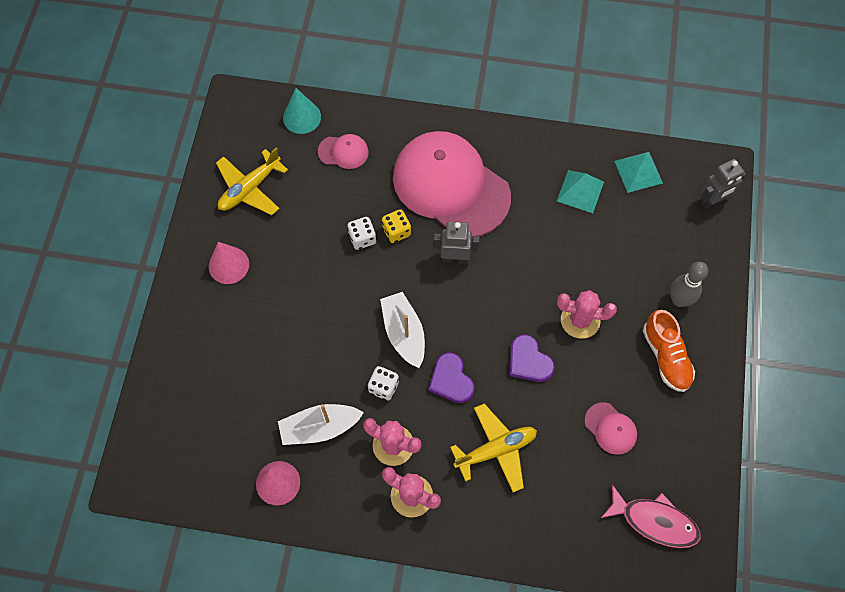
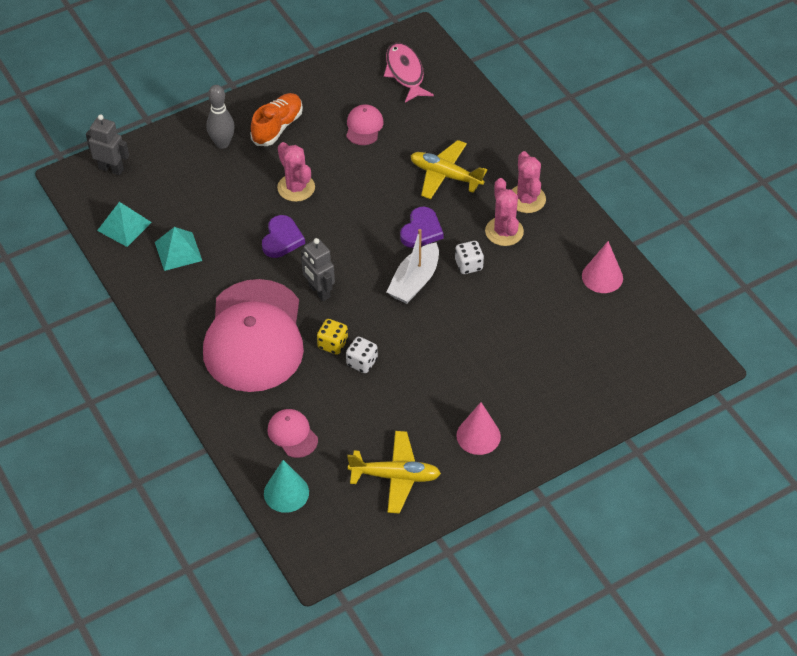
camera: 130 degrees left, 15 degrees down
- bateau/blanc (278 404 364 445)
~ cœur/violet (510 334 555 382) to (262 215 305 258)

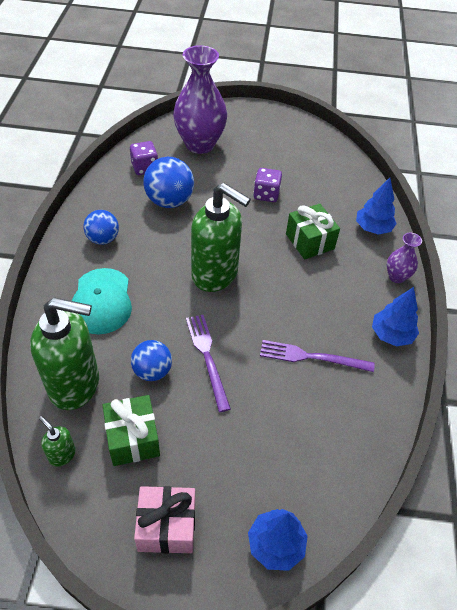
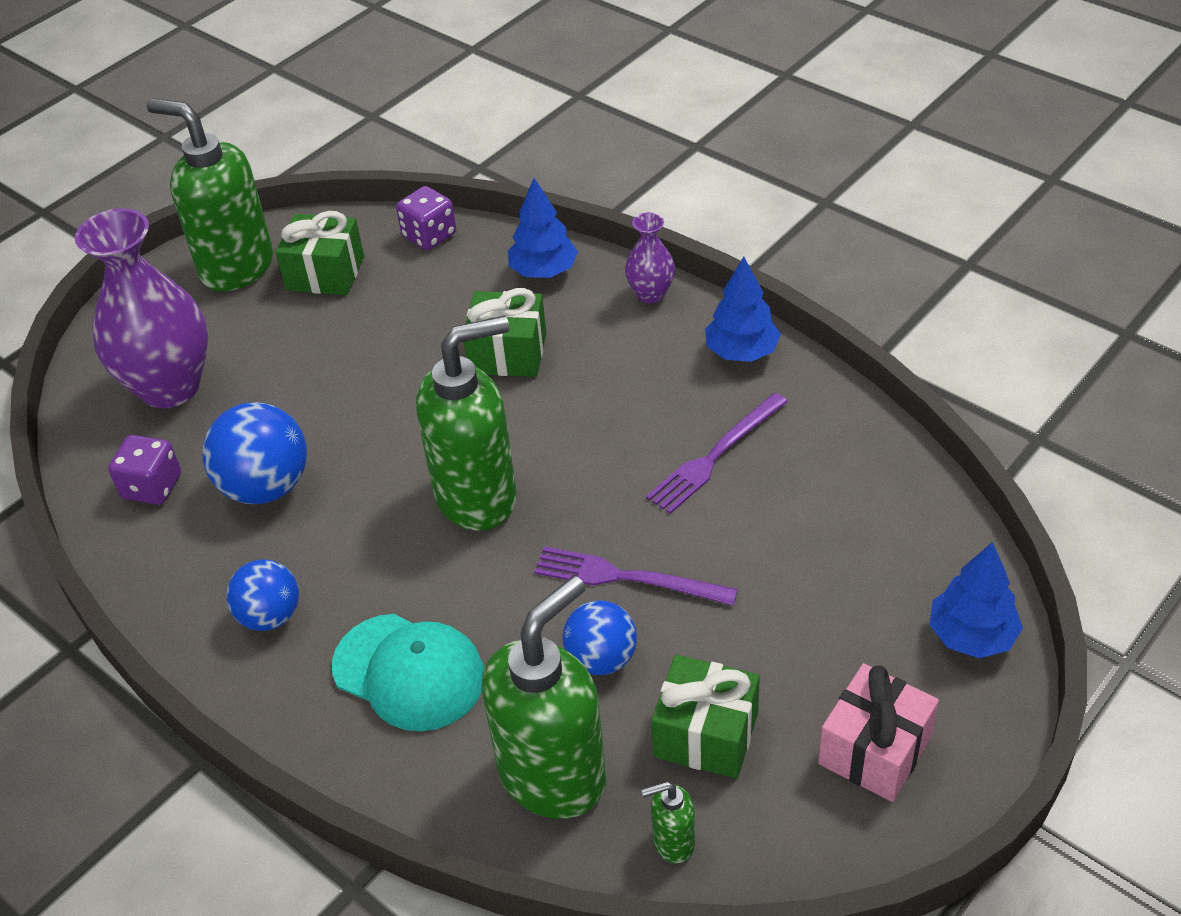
camera: 50 degrees left, 5 degrees down
+ distributeur de savon/vert (147 98 273 291)
+ cadeau/vert (276 211 364 295)
~ dé/violet (253 168 282 202) to (396 186 456 250)

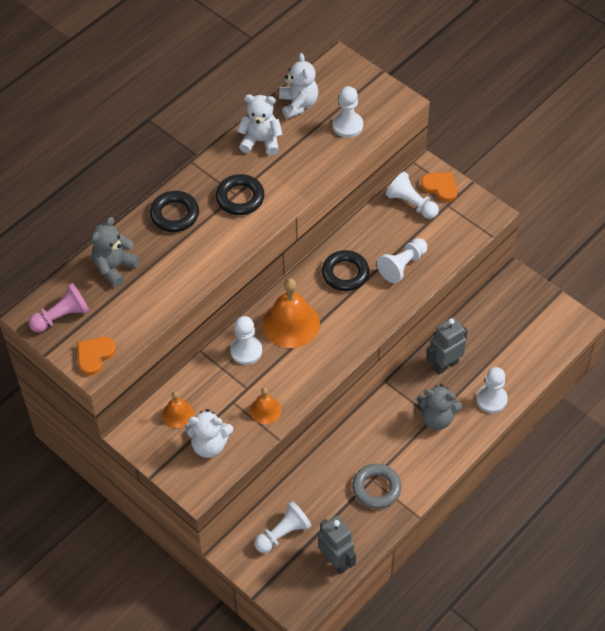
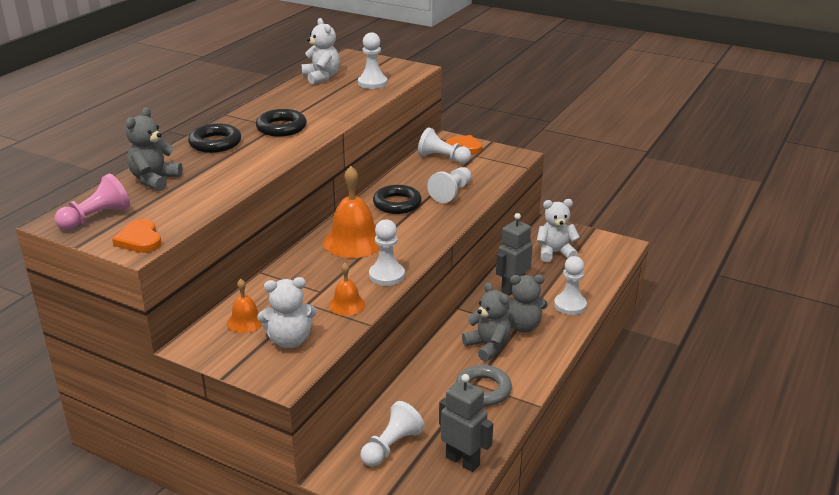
camera: 15 degrees left, 25 degrees down
+ ours en peluche/gris (462 282 511 362)
~ pion/blanc (230 316 262 365) to (369 219 405 286)
~ ours en peluche/blanc (237 94 283 155) to (537 199 580 262)
~ cœur/orange (77 337 116 375) = (112 219 162 253) 45 degrees counterclockwise

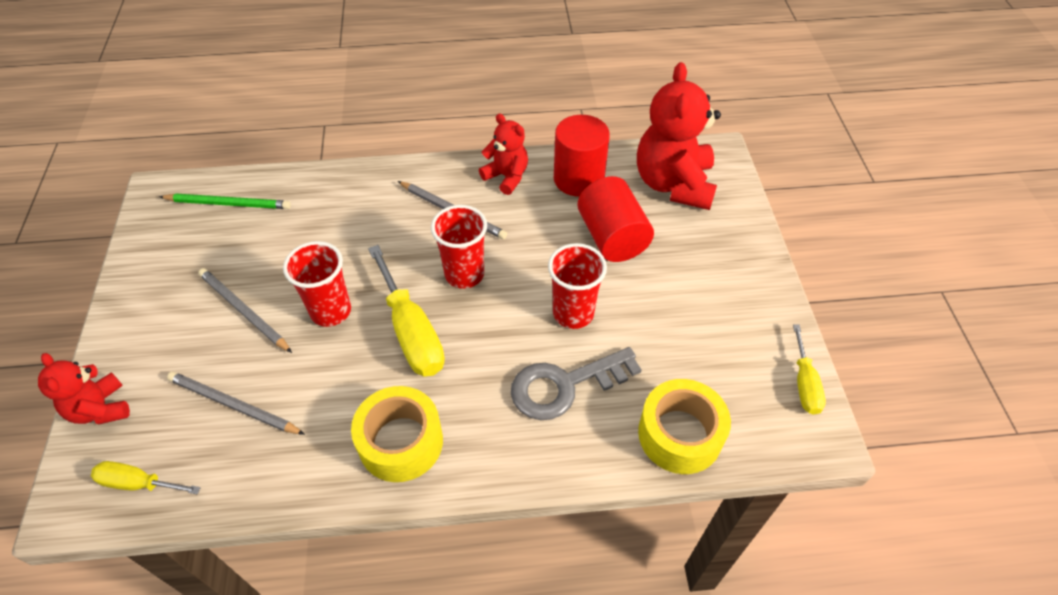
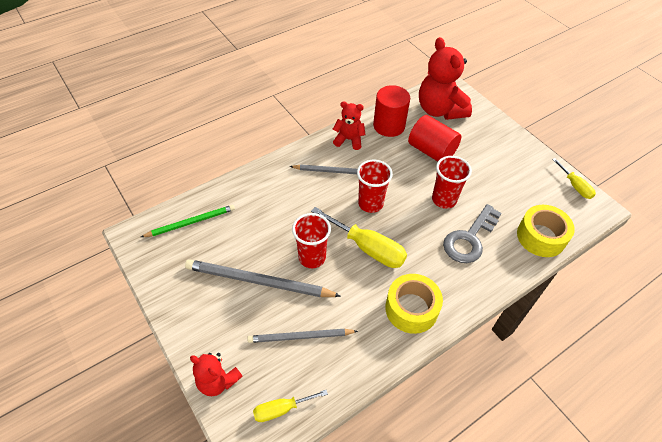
camera: 30 degrees left, 0 degrees up
~ crayon/gris (198 268 292 353) = (185 259 341 297) x1.56

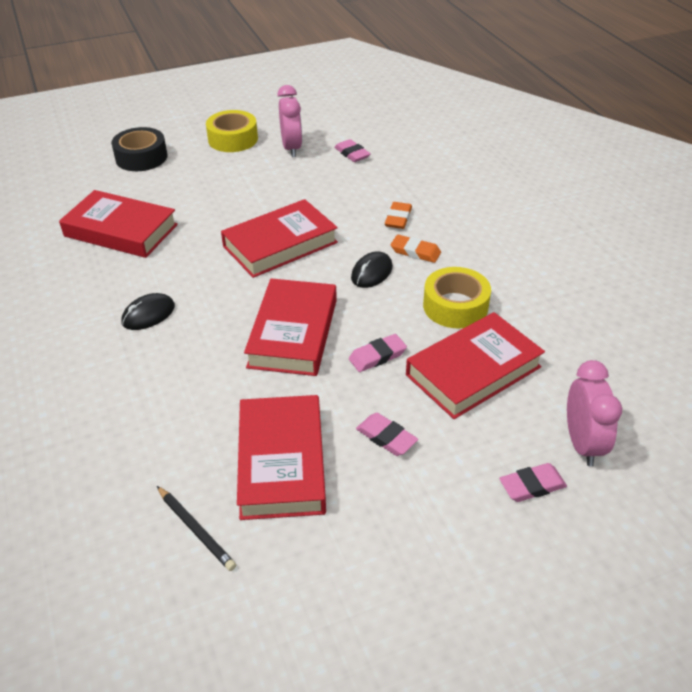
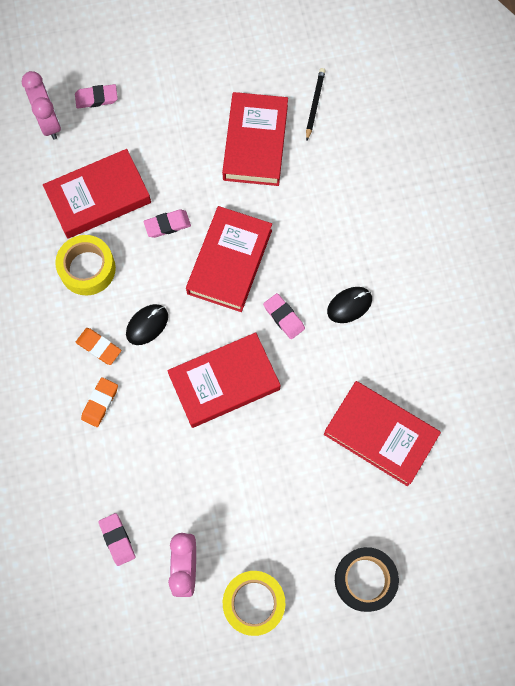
camera: 170 degrees left, 30 degrees up
~ gomme/rose (356 413 418 456) to (263 293 305 339)
~ crayon/noir (157 486 236 571) = (306 68 325 140) 45 degrees clockwise
~ réveil/rose (567 360 622 466) = (22 71 61 140) 150 degrees clockwise

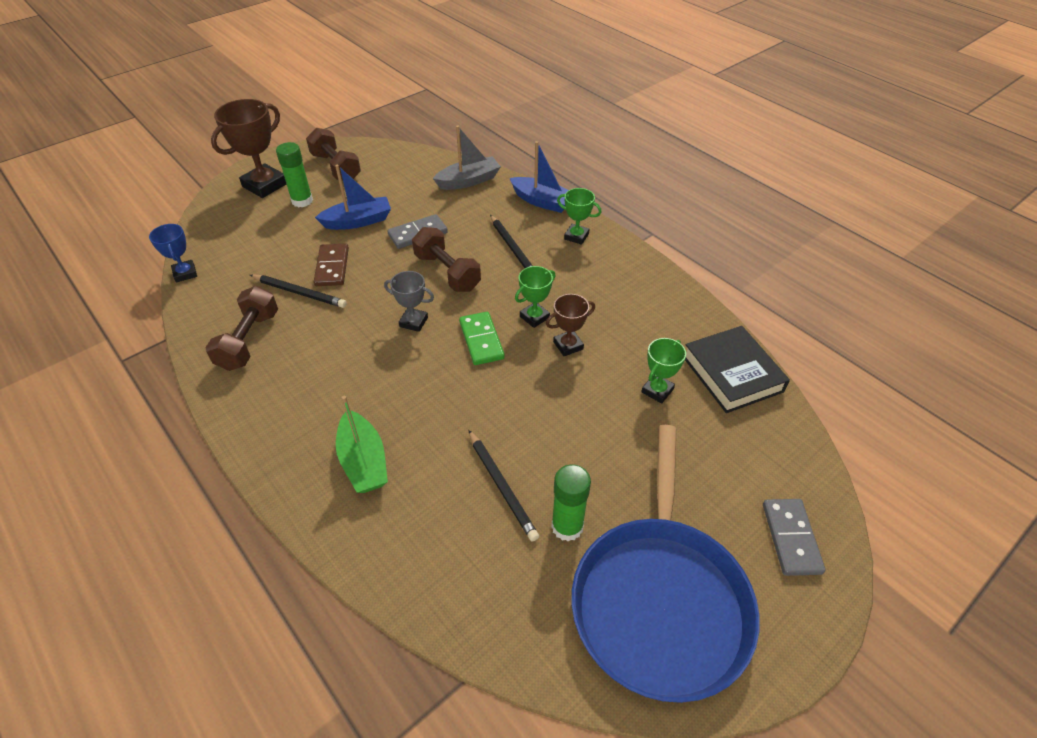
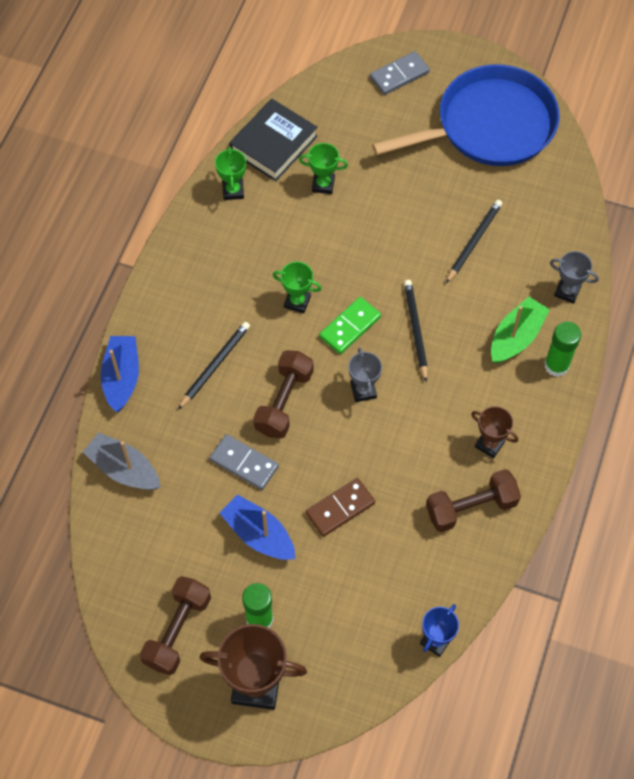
camera: 120 degrees left, 15 degrees up
+ trophée/gris (550 251 599 304)
~ crayon/noir (250 275 347 308) to (404 280 428 382)
~ trophée/marron (546 294 595 356) to (471 406 518 458)
~ bâton de colle/vert (551 464 591 542) to (544 321 581 377)
~ trophée/vert (557 188 601 245) to (215 147 246 200)

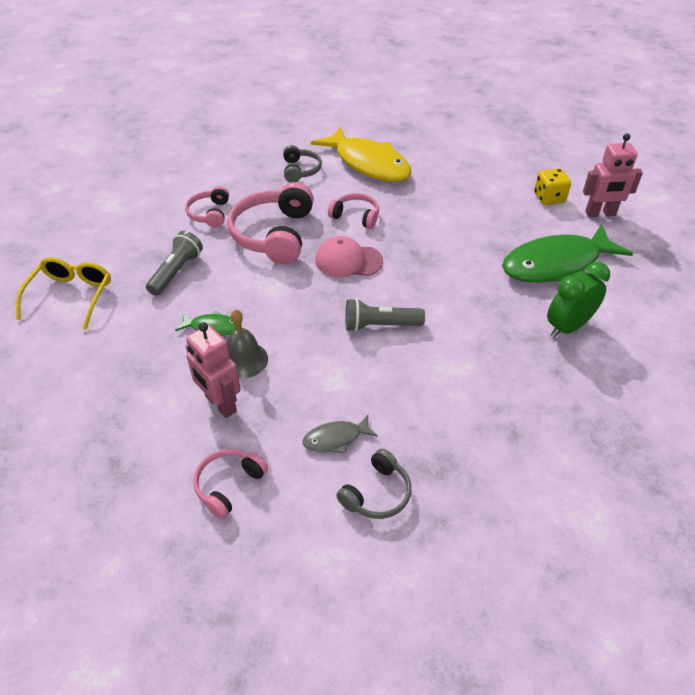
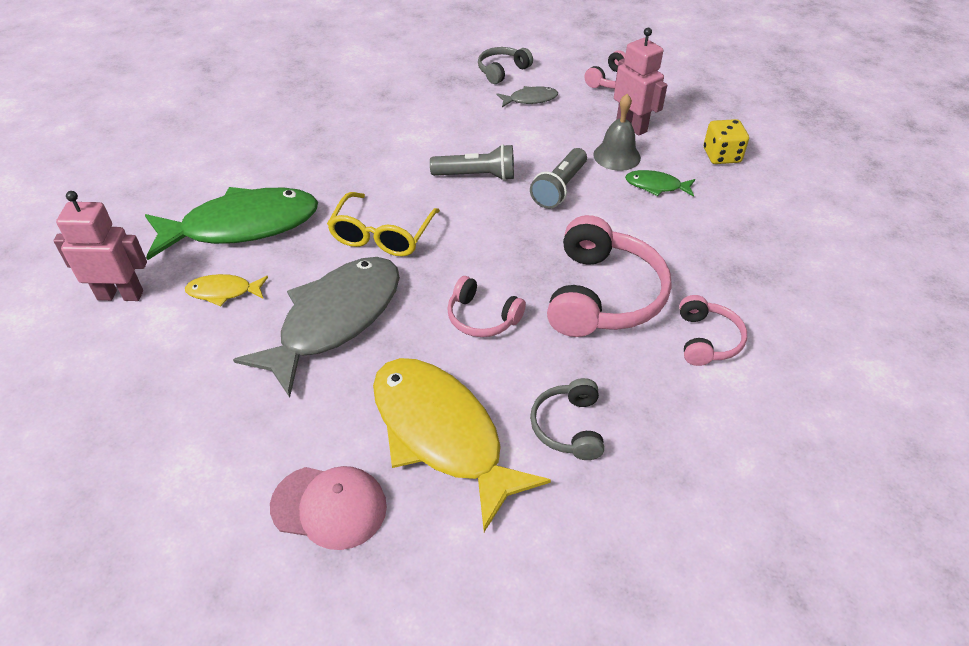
camera: 175 degrees left, 0 degrees up
- réveil/vert (547 262 610 338)
+ poisson/jaune (185 274 268 306)
+ poisson/gris (233 257 400 398)
~ lunettes/jaune (16 257 111 330) to (327 192 440 257)
~ lampe de poche/gris (146 231 203 296) to (530 148 587 209)
~ casquette/rose (315 236 383 277) to (270 466 387 550)
~ dé/jaune (534 168 571 205) to (704 119 749 164)

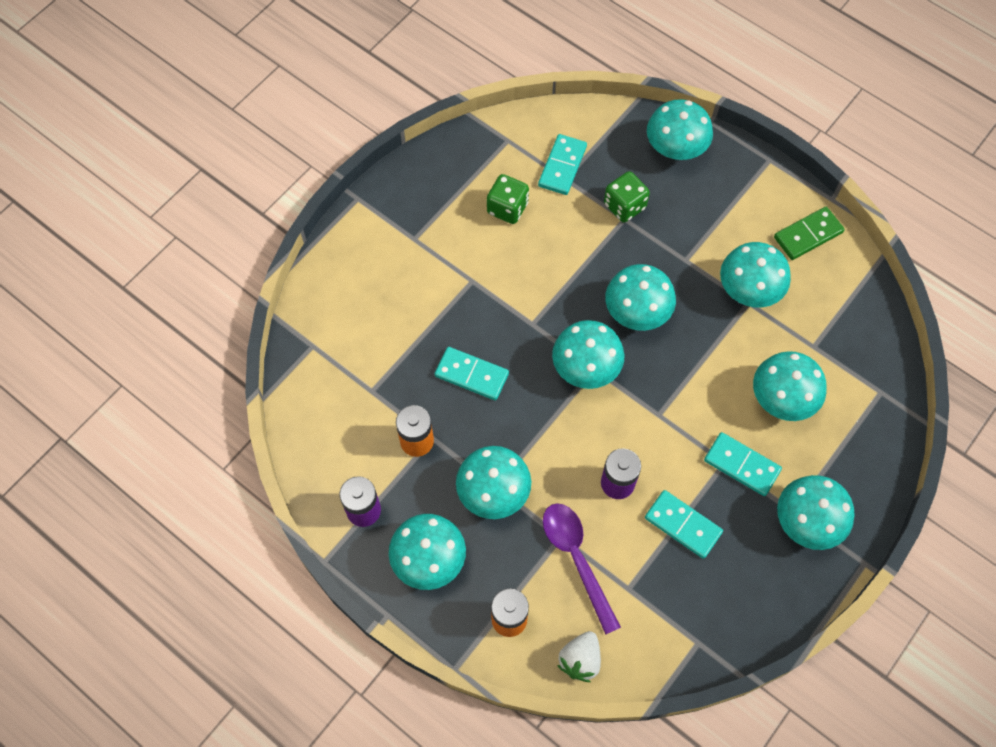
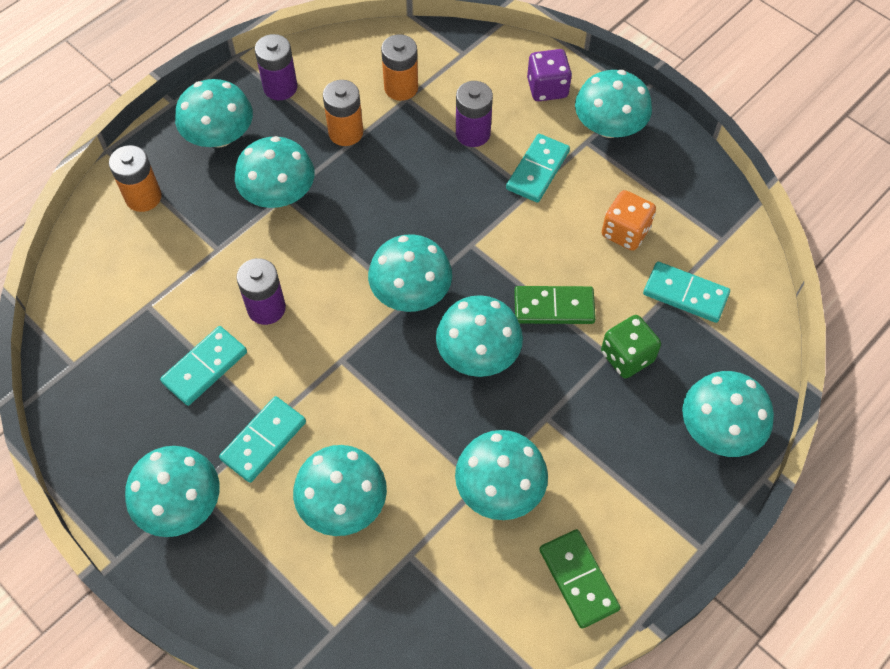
camera: 95 degrees right, 5 degrees down
- cuillère/violet (543 503 621 635)
- fraise/blanc (557 631 601 682)
+ pile/orange (381 34 418 101)
+ pile/violet (456 81 493 147)
+ domino/vert (514 286 596 324)
+ dé/violet (527 49 572 101)
+ champignon/turquoise (575 70 652 138)
~ domino/turquoise (435 347 509 400) to (506 134 570 203)
~ dé/vert (487 174 529 224) to dé/orange (602 190 656 251)

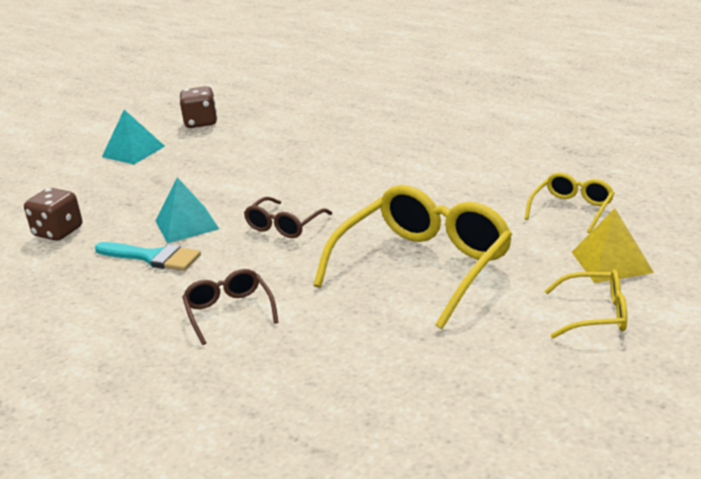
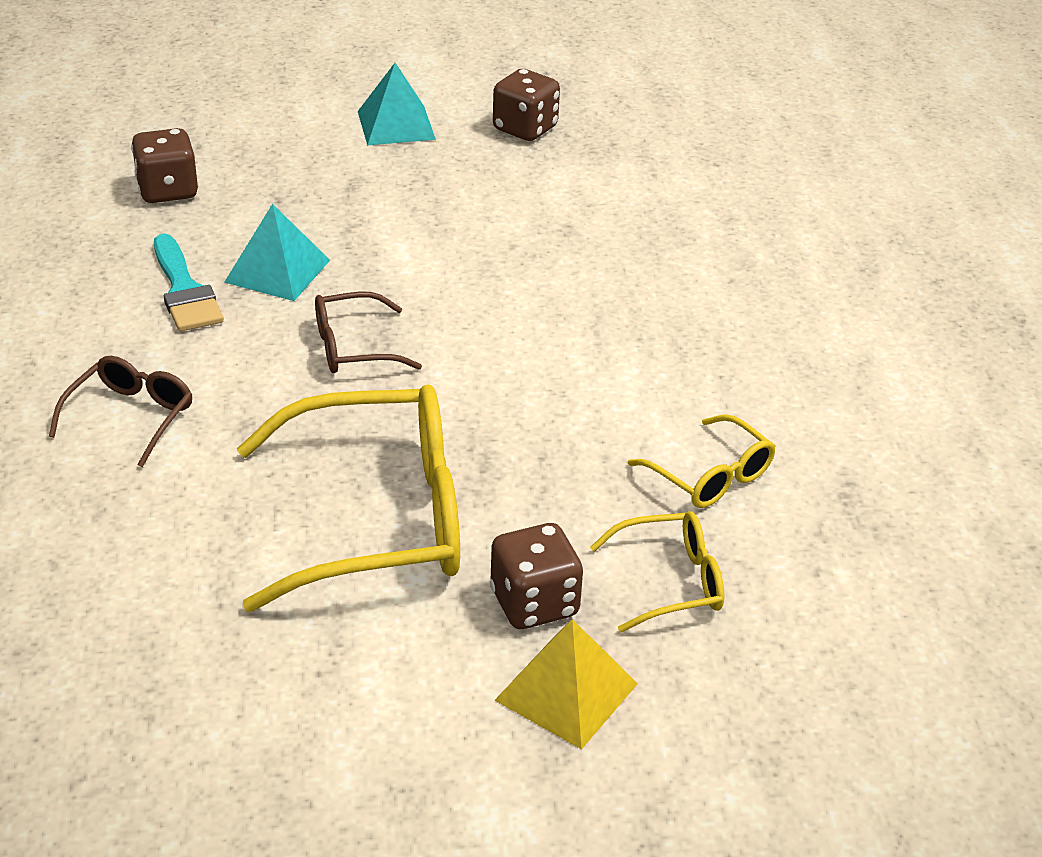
camera: 40 degrees right, 10 degrees up
+ dé/marron (490 523 583 629)
~ lunettes/jaune (545 269 627 338) to (628 414 776 508)

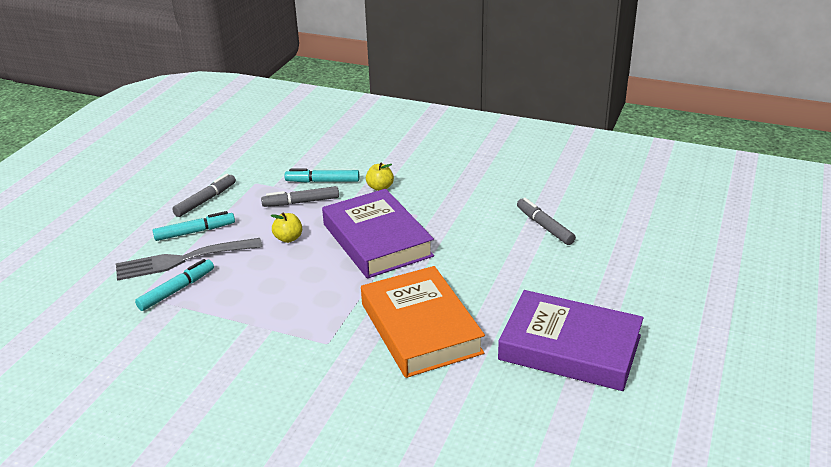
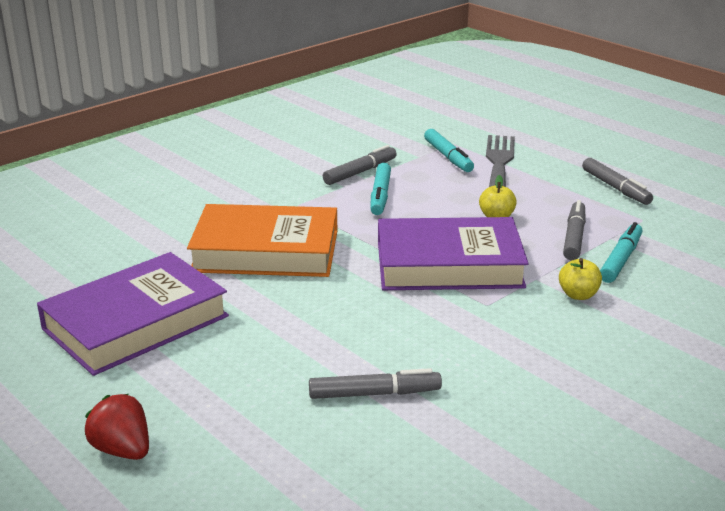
camera: 115 degrees right, 5 degrees down
+ fraise/rouge (85 394 149 460)
+ feutre/gris (323 145 396 185)
~ feutre/turquoise (153 211 235 241) to (370 163 391 215)

